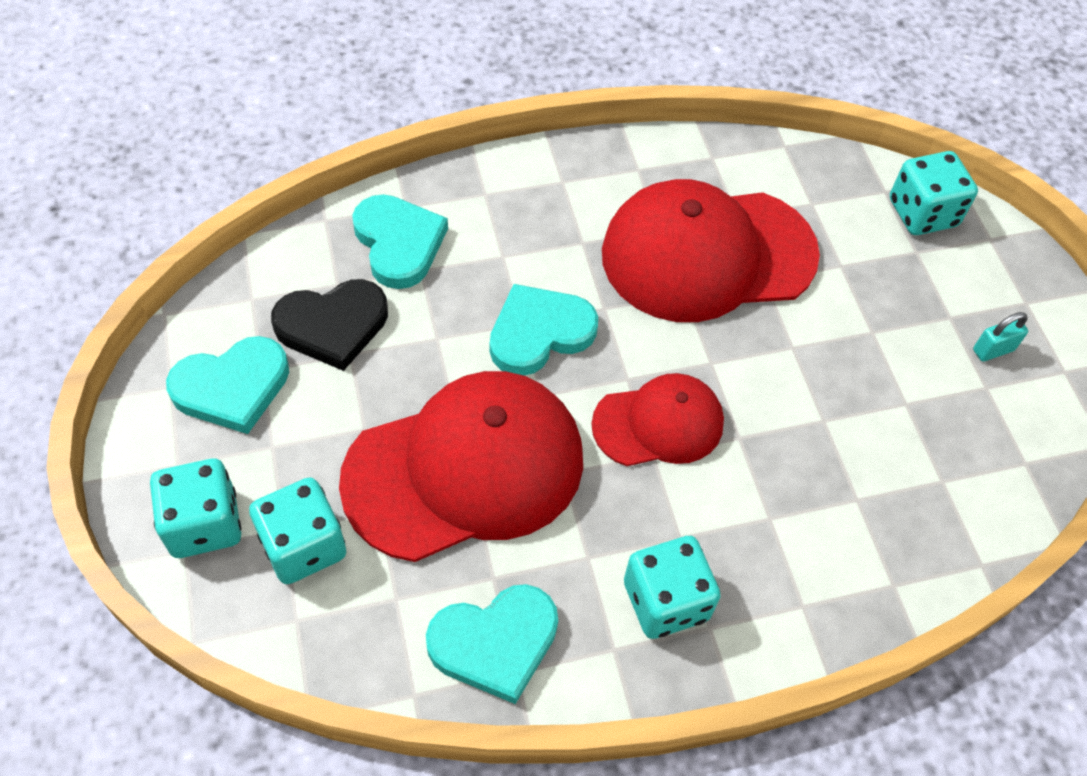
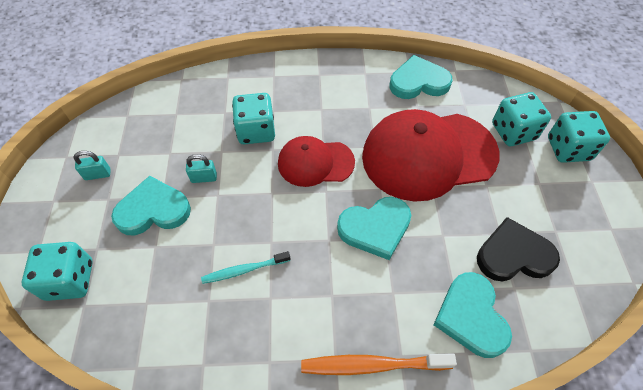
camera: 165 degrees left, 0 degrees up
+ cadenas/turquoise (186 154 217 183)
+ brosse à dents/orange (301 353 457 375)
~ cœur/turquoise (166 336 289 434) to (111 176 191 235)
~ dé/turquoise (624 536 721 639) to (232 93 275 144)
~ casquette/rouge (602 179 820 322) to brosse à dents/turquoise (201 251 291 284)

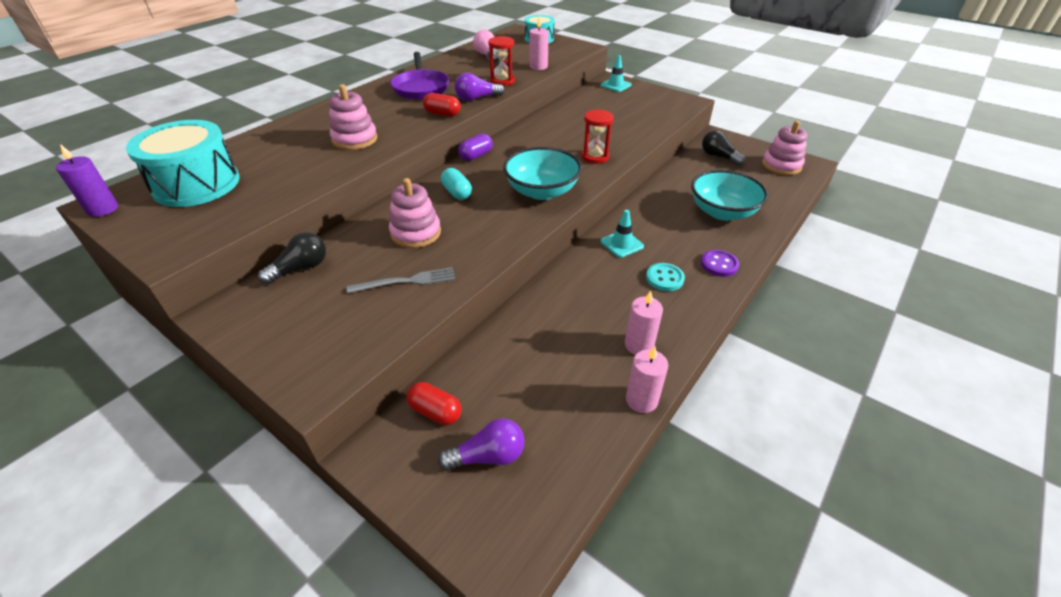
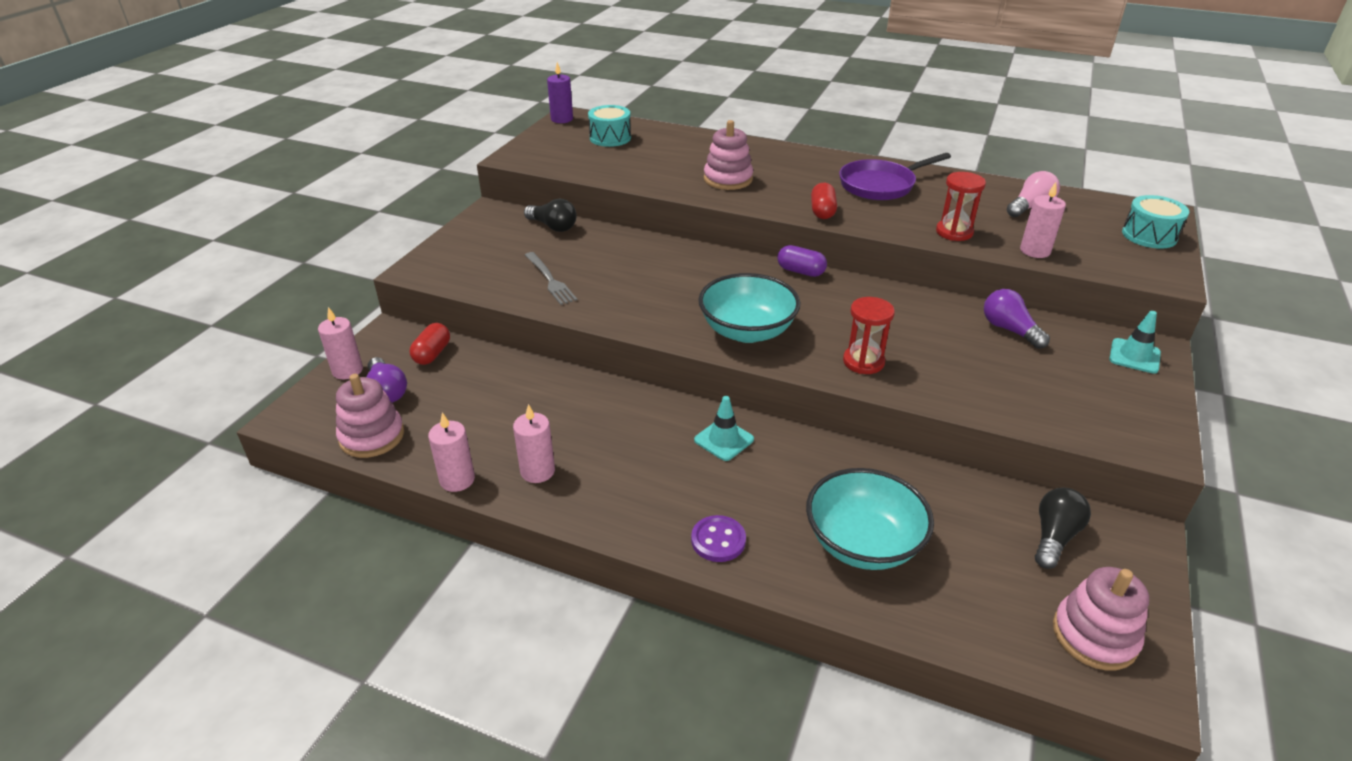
camera: 75 degrees right, 5 degrees down
- gélule/turquoise (441 168 472 200)
- bouton/turquoise (646 263 685 291)
+ bougie/rose (318 307 363 379)
~ jouet à empiler/rose (389 178 441 248) to (336 374 404 458)
~ ampoule/violet (454 73 505 101) to (984 289 1050 349)
~ tambour/turquoise (126 120 240 207) = (588 105 631 147) x0.59

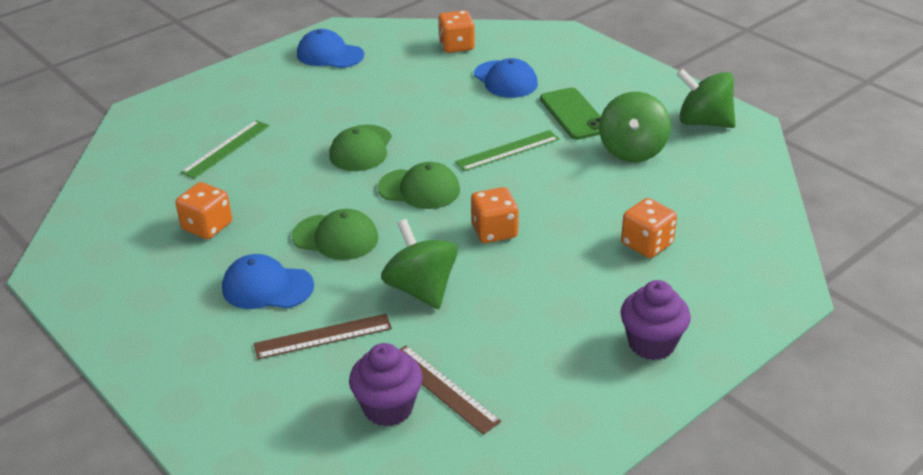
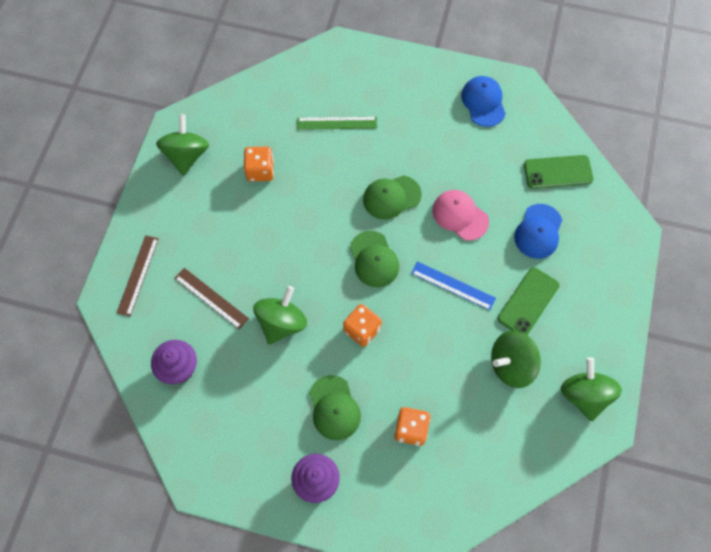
camera: 55 degrees right, 30 degrees up
- casquette/bleu (222 254 314 309)
+ toupie/vert (156 114 209 176)
+ casquette/rose (433 190 489 241)
~ casquette/vert (292 209 378 260) to (309 375 361 440)
~ règle/marron (400 345 501 435) to (117 235 159 317)
~ dé/orange (438 10 475 53) to téléphone/vert (524 155 593 189)
~ règle/vert (455 130 559 171) to règle/bleu (411 261 496 310)

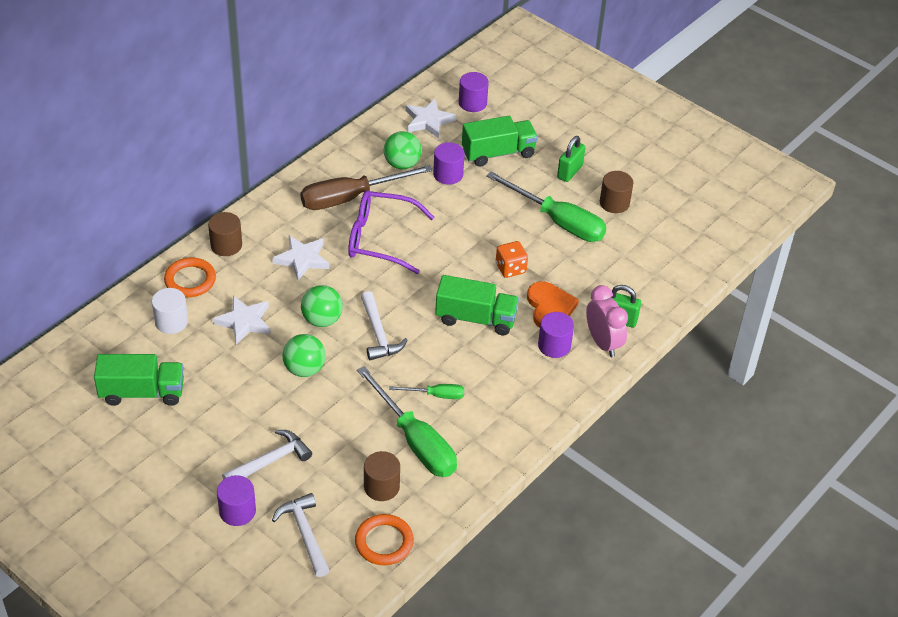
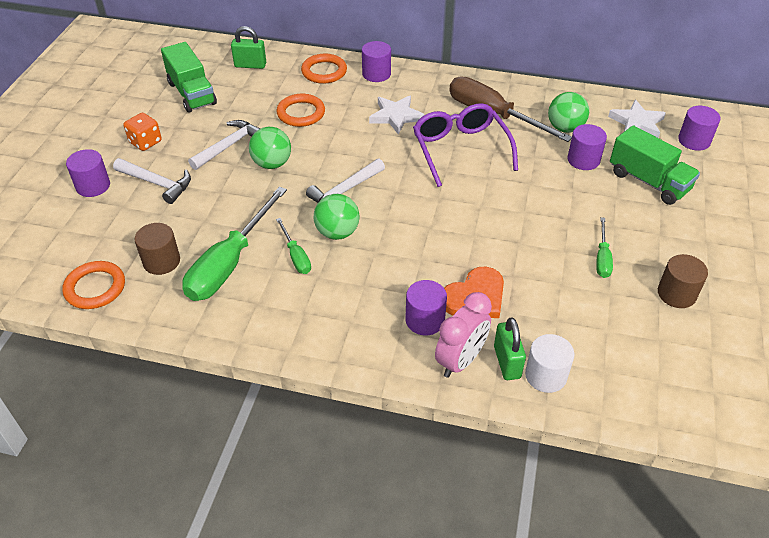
camera: 65 degrees right, 0 degrees up
- camion/vert (435 275 519 335)
~ cylindre/blanc (152 288 188 334) to (525 334 575 393)
~ marteau/blanc (272 493 330 577) to (188 120 260 170)
~ balle/vert (301 285 343 327) to (314 194 360 240)
~ dé/orange (496 241 528 278) to (124 113 162 151)
~ cadenas/vert (557 136 586 182) to (231 26 266 69)
~ étoile/blanc (213 296 271 345) to anneau/orange (276 94 325 127)
~ cylindre/marron (208 212 242 256) to cylindre/violet (362 41 391 82)
~ tournevis/vert (486 172 606 242) = (596 217 613 278) x0.49

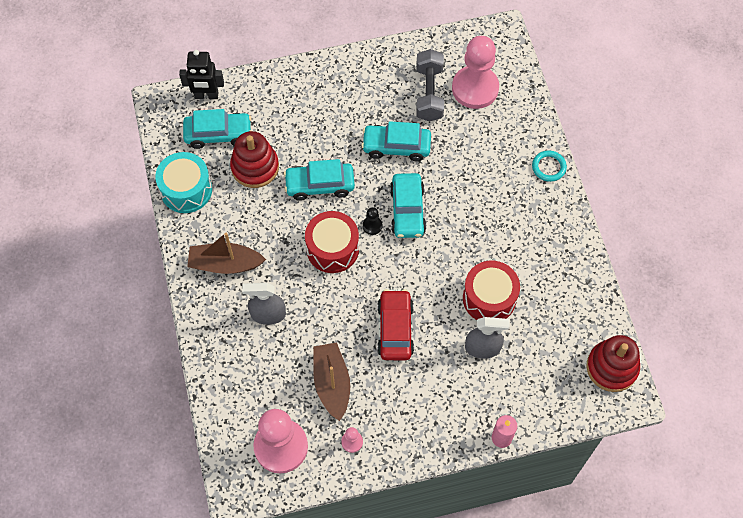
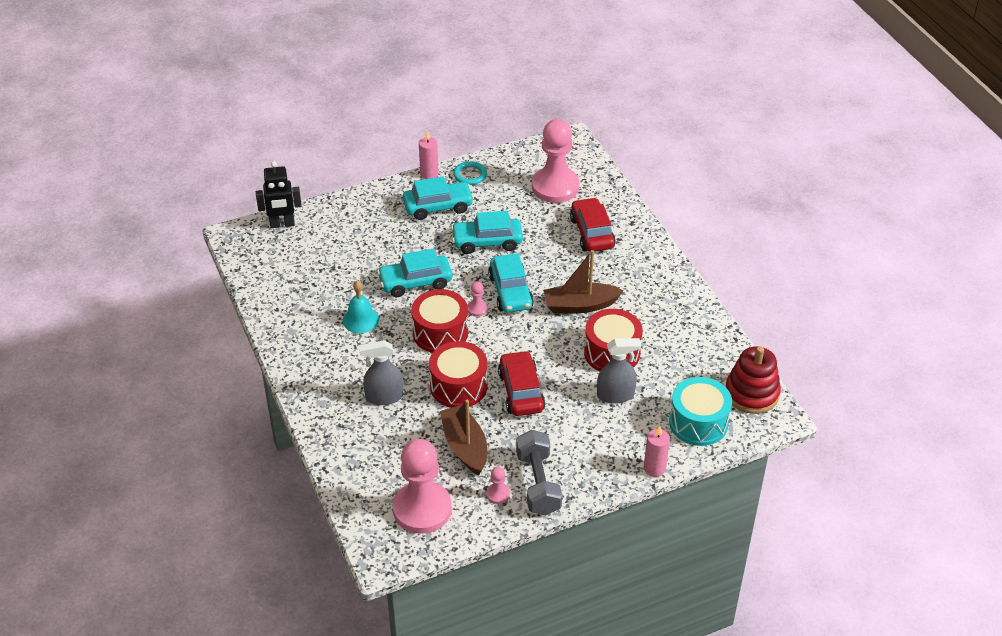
camera: 10 degrees left, 20 degrees down
- jouet à empiler/rouge (230 131 279 188)
+ cloche/turquoise (343 281 379 333)
+ bougie/rose (419 131 439 179)
+ tambour/rouge (429 341 488 408)
+ voiture/rouge (570 197 616 252)
~ tambour/turquoise (155 152 212 213) to (669 377 732 446)
~ voiture/turquoise (183 109 251 149) to (403 176 474 220)
~ bateau/marron (187 233 266 274) to (543 250 624 313)
~ haltère/gris (416 49 444 122) to (516 430 562 515)
~ anneau/turquoise (532 150 567 182) to (453 161 487 185)
~ pion/noir (363 207 383 235) to pion/rose (467 282 488 317)

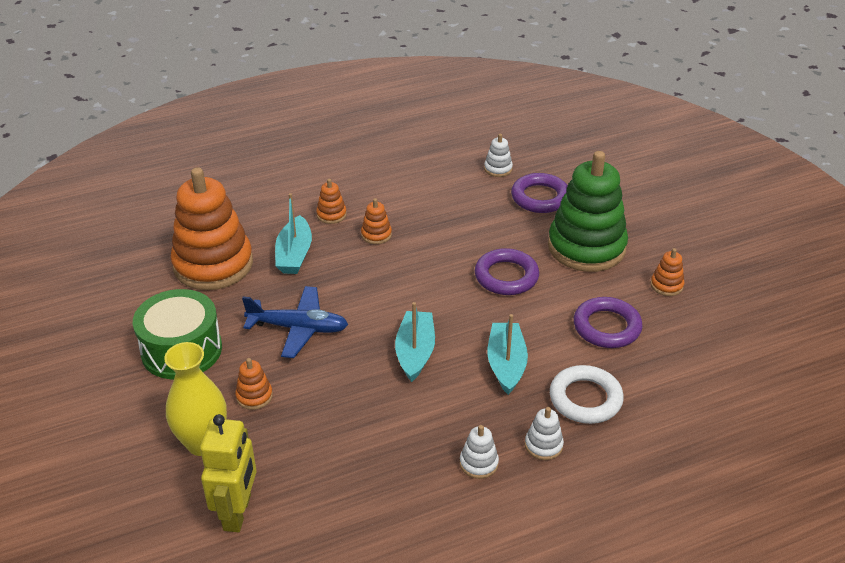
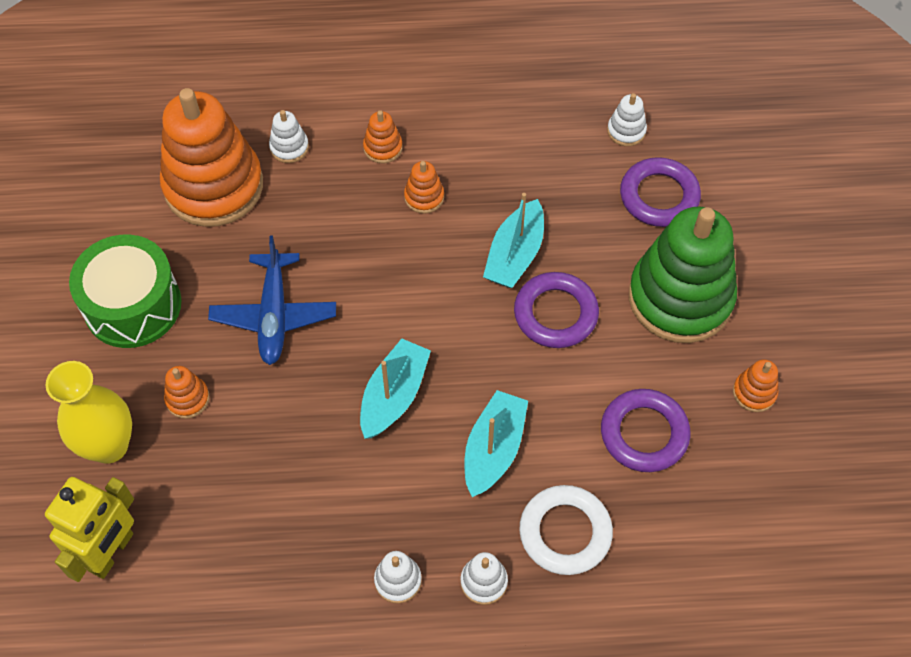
camera: 20 degrees right, 20 degrees up
+ jouet à empiler/blanc (269 110 309 163)
~ bateau/turquoise (275 193 312 274) to (483 193 544 288)
~ avion/bleu (242 286 348 358) = (208 235 336 365) 60 degrees clockwise

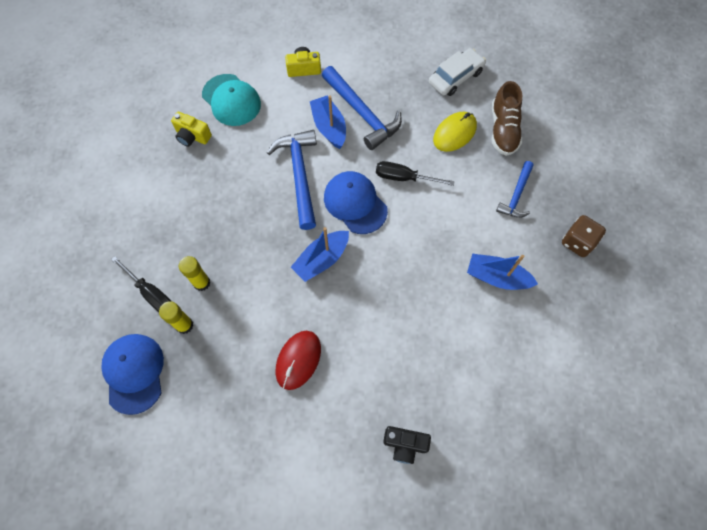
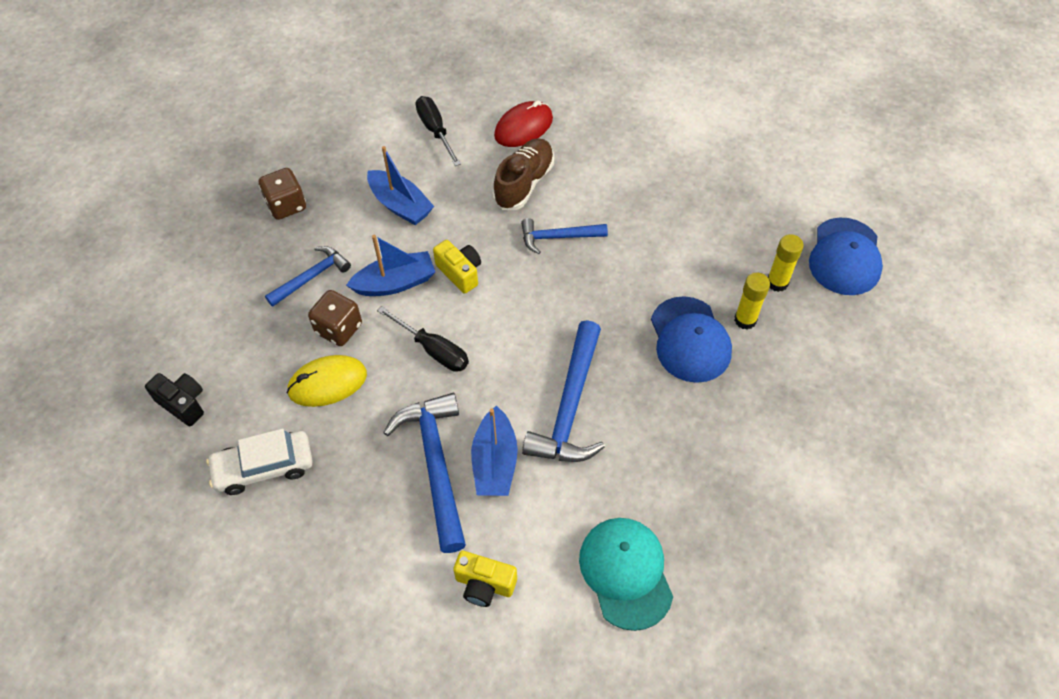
camera: 155 degrees left, 10 degrees down
+ dé/marron (308 290 362 346)
+ marteau/bleu (521 218 608 254)
~ tournevis/noir (111 256 172 312) to (415 96 461 166)
~ appareil photo/jaune (171 112 212 147) to (433 240 481 294)
~ souris/rouge (275 331 321 390) to (494 100 553 147)
~ bateau/bleu (291 227 349 282) to (346 235 435 296)
~ casquette/bleu (324 171 388 234) to (651 296 732 383)
~ appareil photo/noir (383 426 431 464) to (145 373 204 426)
~ chaussure/marron (491 81 522 156) to (493 138 554 210)

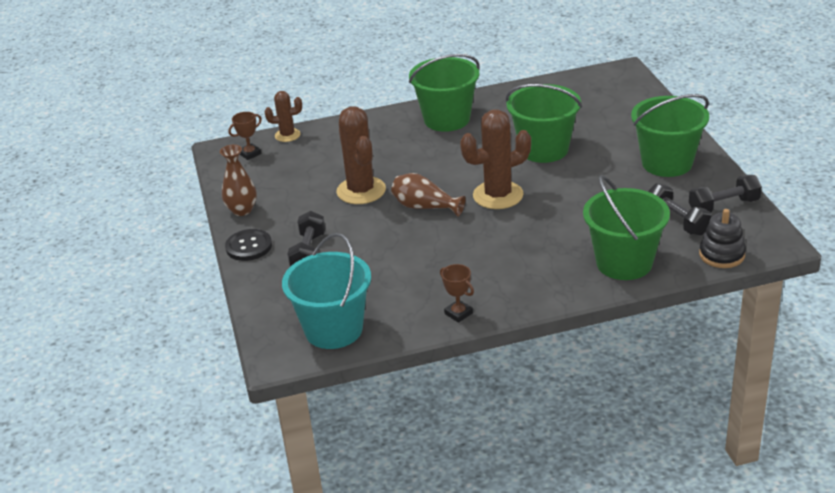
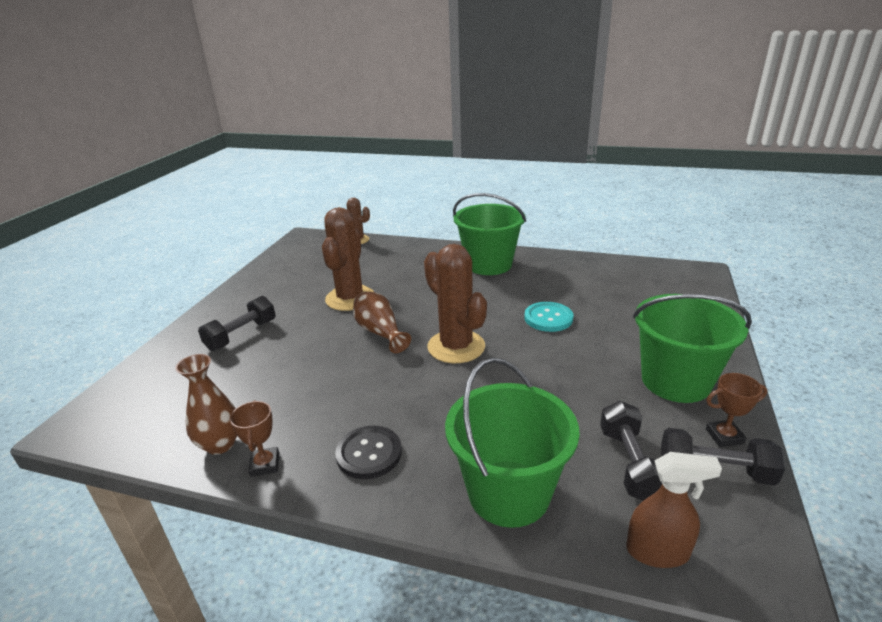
camera: 30 degrees right, 5 degrees down
- seau/turquoise (282 233 371 349)
~ vase/marron (220 145 257 216) to (175 354 237 455)
~ bouton/noir (225 229 272 261) to (335 426 402 479)
~ trophée/marron (228 112 262 160) to (706 373 767 447)
~ seau/vert (506 84 582 163) to bouton/turquoise (524 302 573 332)
~ jouet à empiler/noir (699 209 746 268) to vaporisateur/marron (626 452 722 568)
~ cactus/marron (460 109 531 209) = (424 244 487 363) 45 degrees clockwise

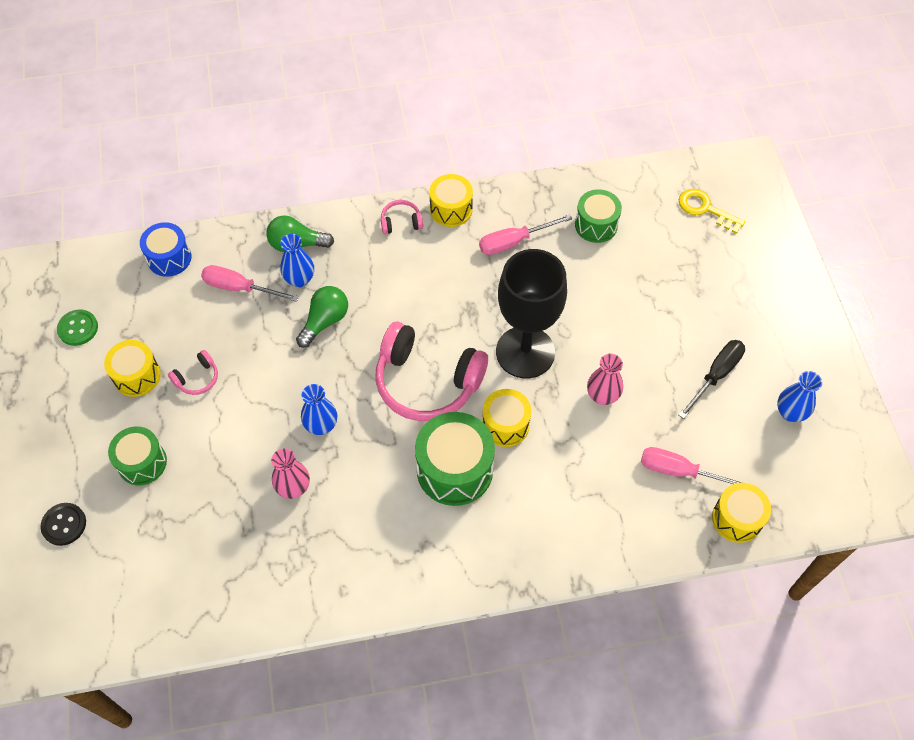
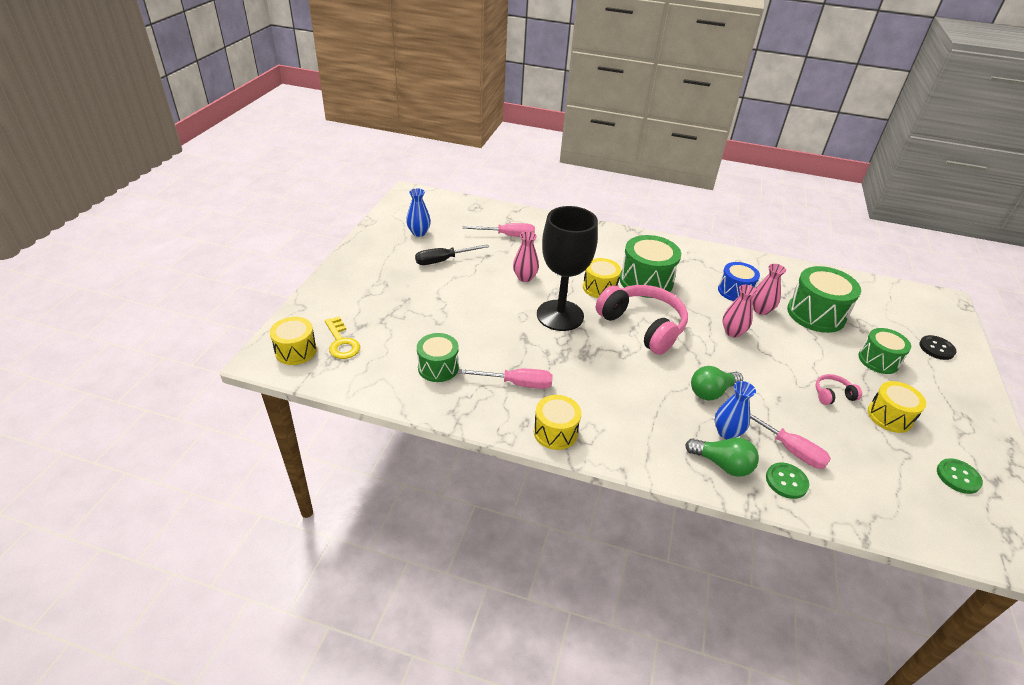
camera: 155 degrees left, 20 degrees down
- casque audio/rose (381 200 423 234)
+ bouton/vert (766 463 809 499)
+ tambour/vert (787 266 861 333)
~ tambour/bleu (140 222 191 277) to (718 262 760 301)
~ tambour/jaune (712 483 771 543) to (270 317 317 365)
~ vase/bleu (301 384 337 435) to vase/rose (722 285 758 338)
~ tournevis/rose (641 447 753 485) = (463 223 535 237) 45 degrees counterclockwise

